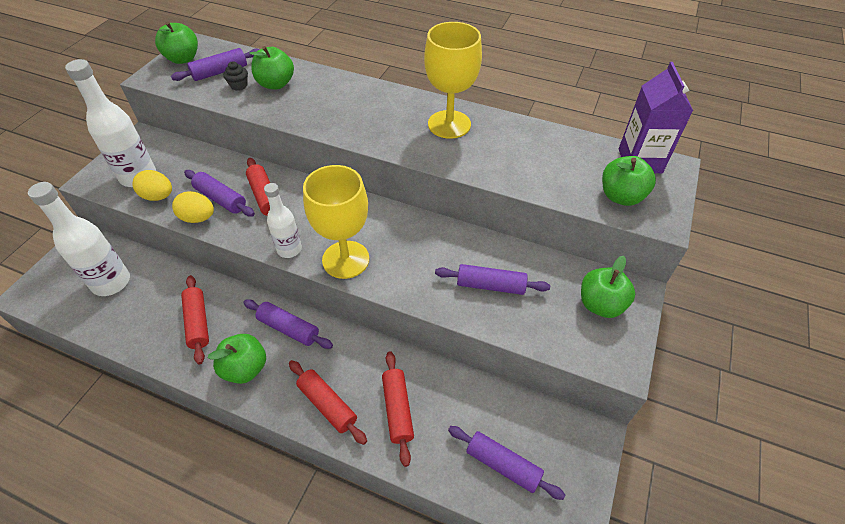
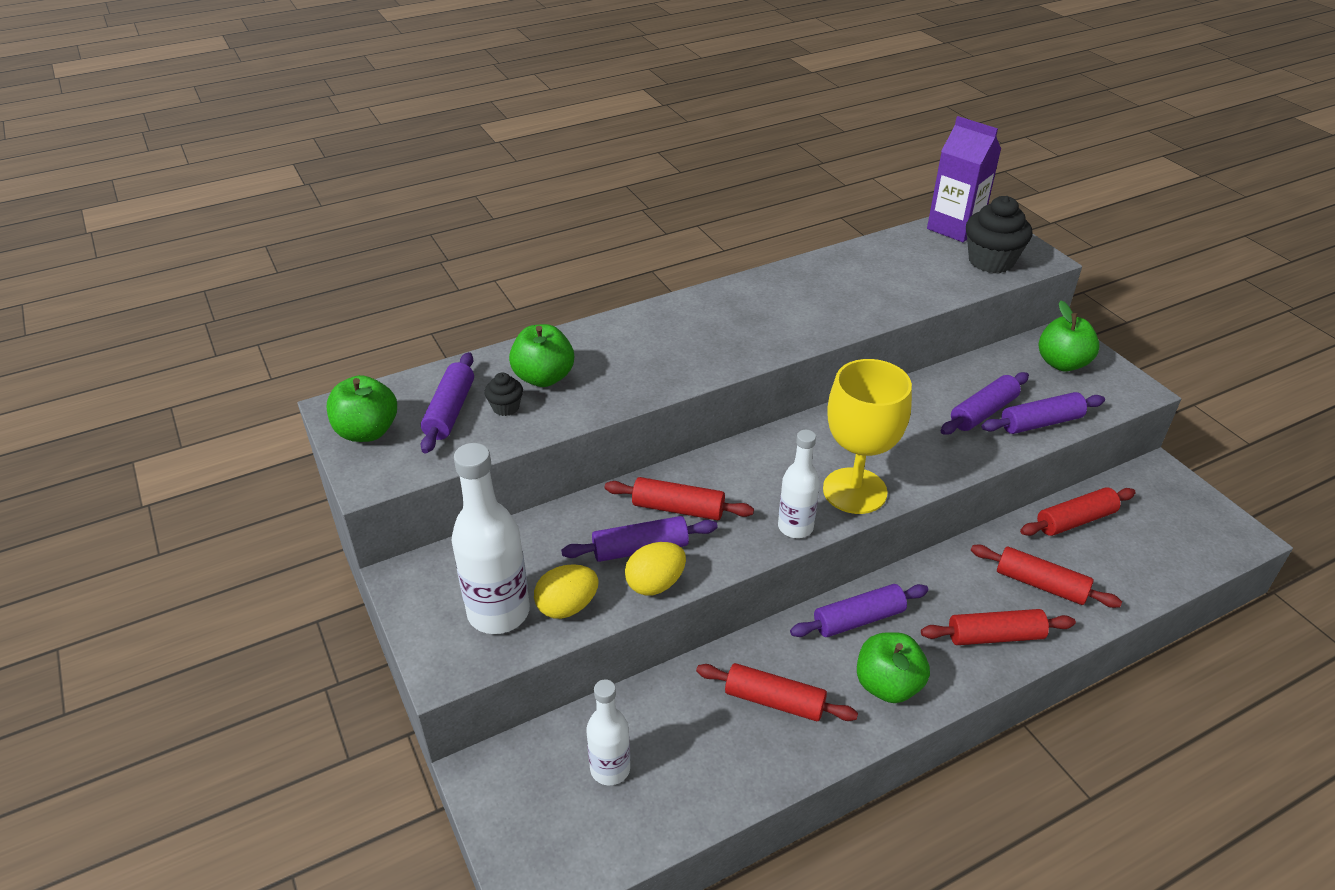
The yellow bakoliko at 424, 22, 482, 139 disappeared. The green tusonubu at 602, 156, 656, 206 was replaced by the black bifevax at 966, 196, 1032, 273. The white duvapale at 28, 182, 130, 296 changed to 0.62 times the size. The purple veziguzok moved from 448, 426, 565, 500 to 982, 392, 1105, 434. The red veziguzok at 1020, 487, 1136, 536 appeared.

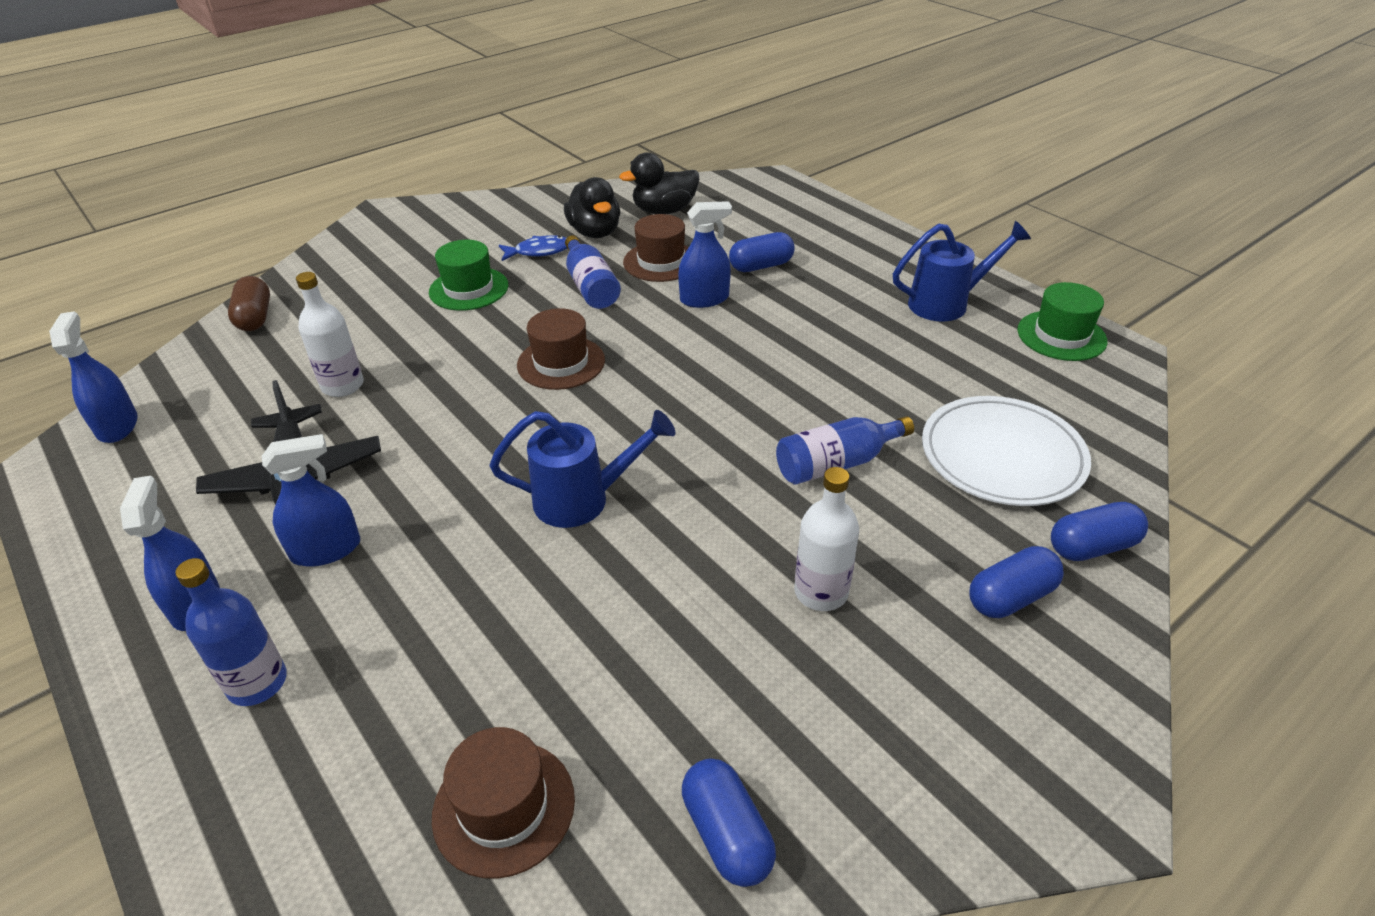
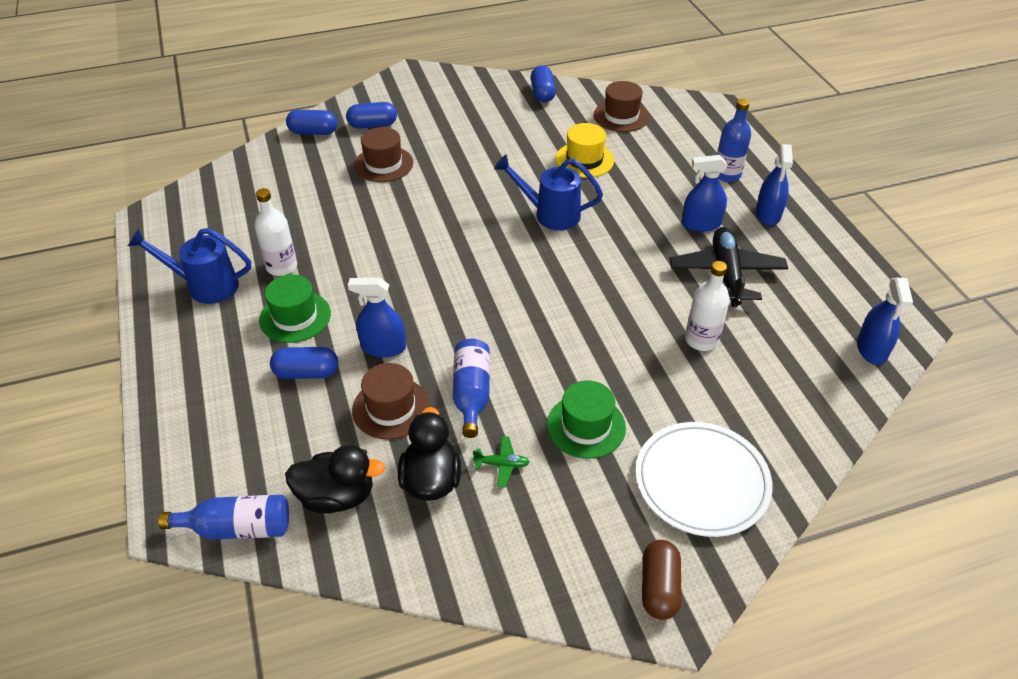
The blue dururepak at 499, 235, 567, 261 was replaced by the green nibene at 473, 436, 530, 487. The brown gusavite moved from 228, 276, 270, 331 to 642, 540, 682, 620. The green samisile moved from 1017, 282, 1108, 361 to 259, 274, 331, 343. The brown samisile moved from 517, 308, 605, 390 to 354, 127, 413, 182. The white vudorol moved from 922, 396, 1091, 506 to 635, 422, 773, 537. The blue duvapale moved from 776, 416, 914, 485 to 158, 495, 289, 540. The white duvapale moved from 794, 467, 859, 611 to 254, 188, 297, 276. The yellow samisile at 555, 123, 614, 178 appeared.

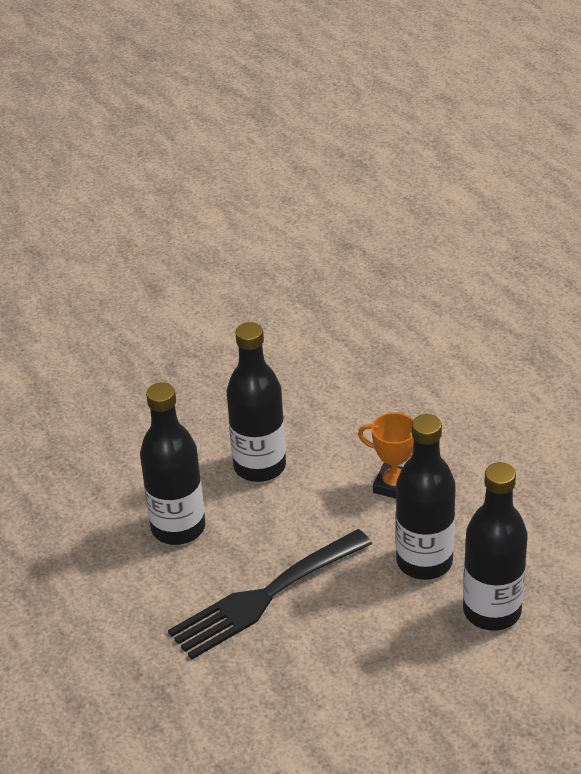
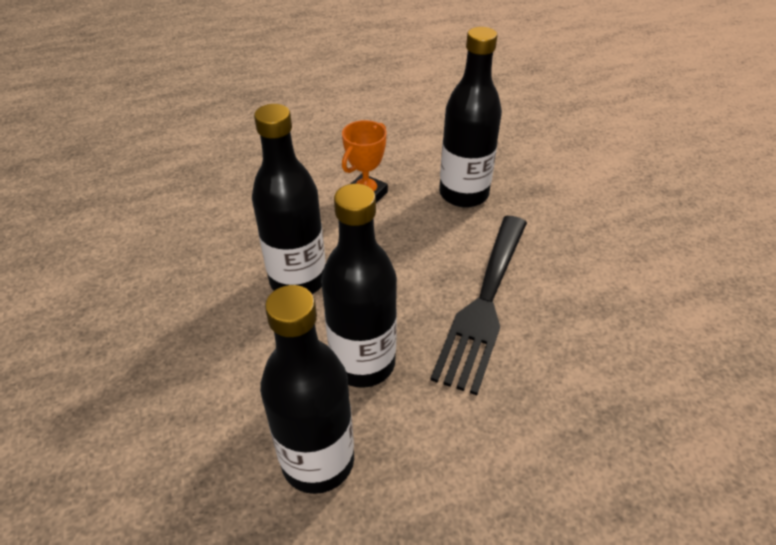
The black duvapale moved from 463, 462, 528, 631 to 260, 285, 354, 494. The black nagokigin at 168, 529, 372, 659 turned 45 degrees clockwise.

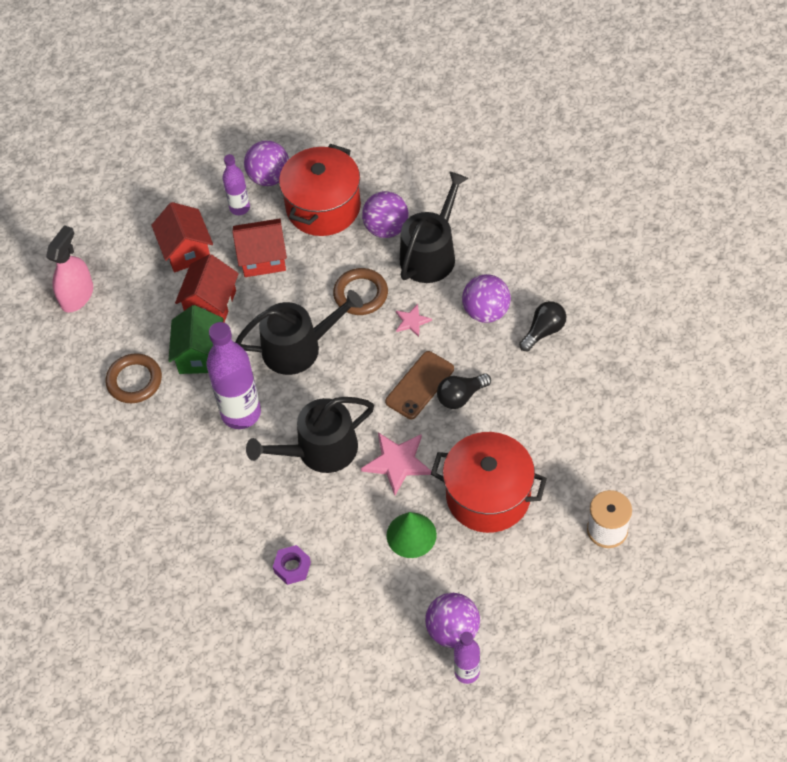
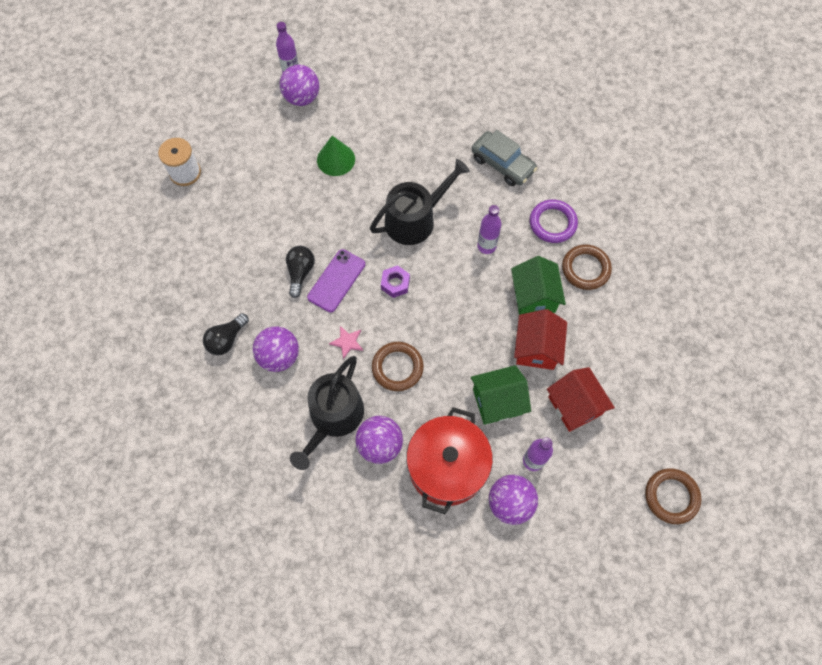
The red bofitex at 232, 218, 287, 277 became the green bofitex at 471, 365, 531, 425. The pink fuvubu at 46, 225, 93, 313 disappeared. The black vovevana at 236, 290, 363, 375 disappeared. The purple duvapale at 206, 322, 261, 429 changed to 0.56 times the size. The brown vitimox at 385, 351, 454, 419 became the purple vitimox at 307, 249, 365, 312. The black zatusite at 437, 373, 491, 409 turned 45 degrees counterclockwise. The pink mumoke at 361, 432, 431, 495 disappeared. The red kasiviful at 431, 432, 547, 533 disappeared. The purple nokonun moved from 273, 545, 311, 585 to 381, 265, 410, 298. The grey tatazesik at 471, 130, 537, 186 appeared. The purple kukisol at 530, 199, 578, 243 appeared. The brown kukisol at 645, 468, 701, 524 appeared.

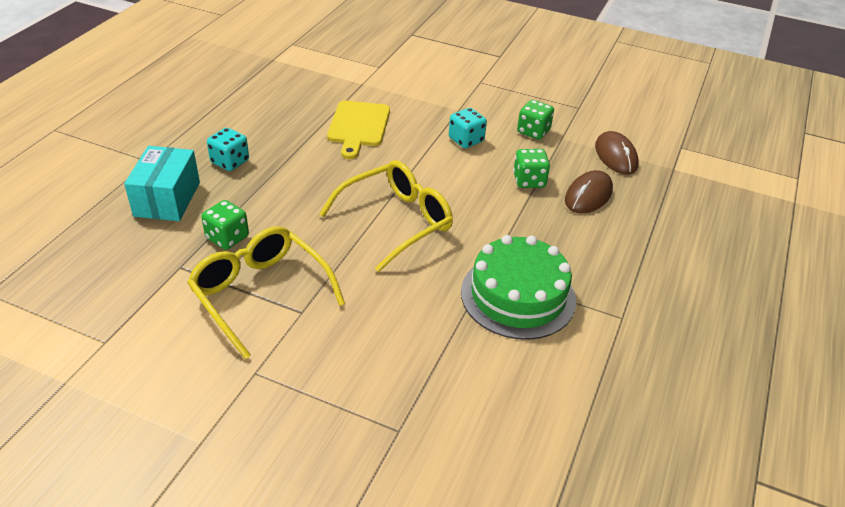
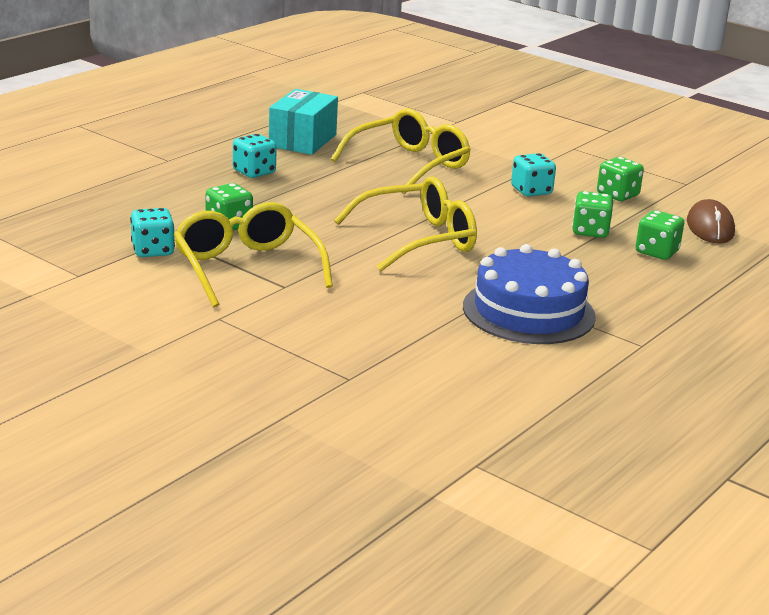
The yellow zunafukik at 327, 101, 390, 159 was replaced by the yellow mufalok at 331, 108, 471, 194. The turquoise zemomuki moved from 124, 146, 200, 221 to 269, 89, 338, 155. The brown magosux at 565, 170, 613, 214 was replaced by the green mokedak at 635, 210, 684, 260. The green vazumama at 461, 235, 576, 340 became the blue vazumama at 463, 244, 596, 344. The turquoise mokedak at 130, 208, 175, 257 appeared.

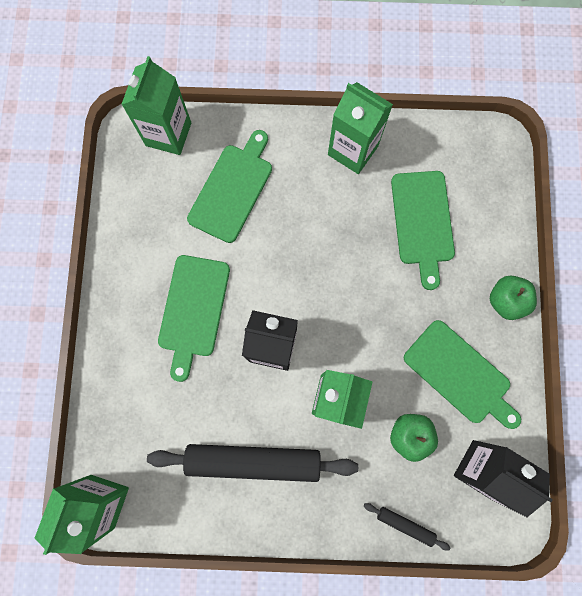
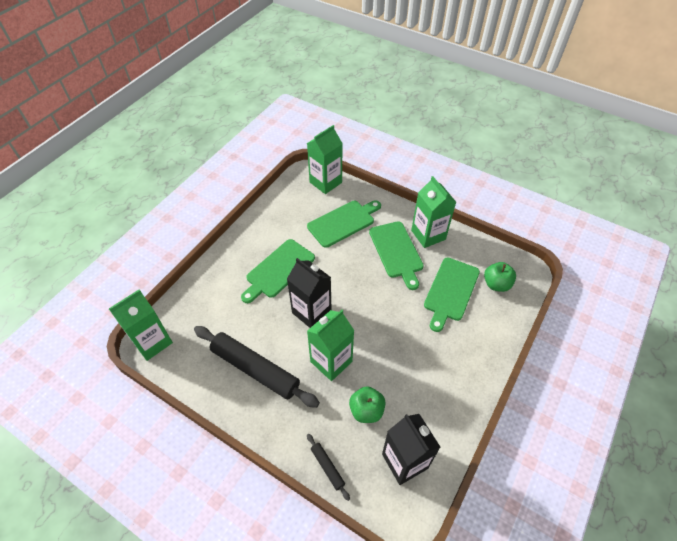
The green tusonubu moved from 490, 275, 537, 320 to 484, 262, 516, 292. The green zunafukik moved from 404, 320, 521, 429 to 369, 221, 424, 290.

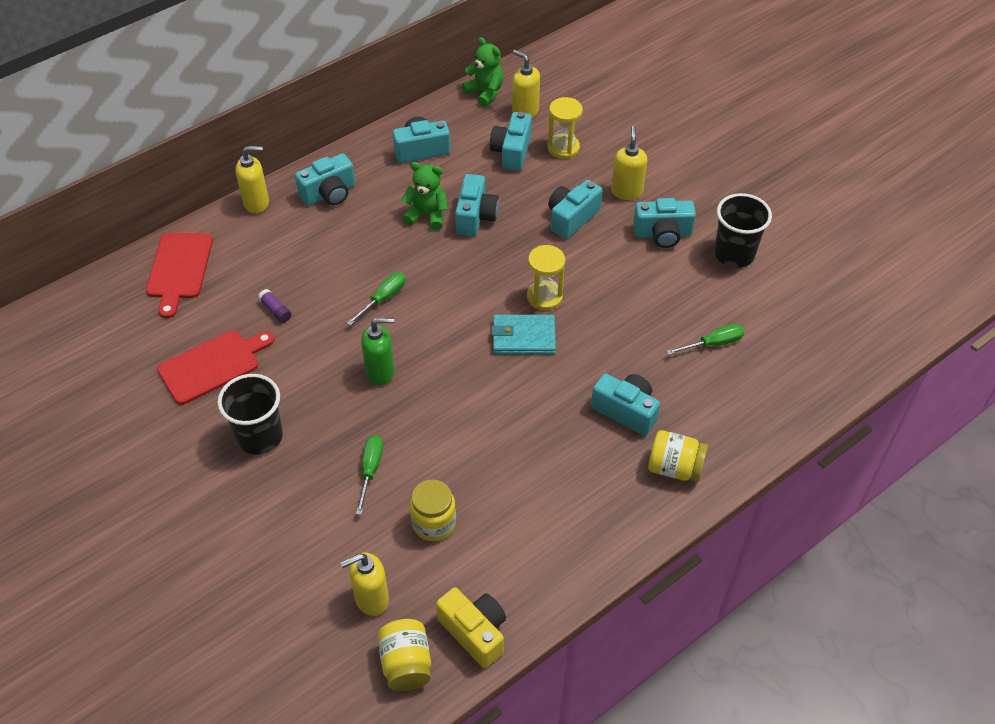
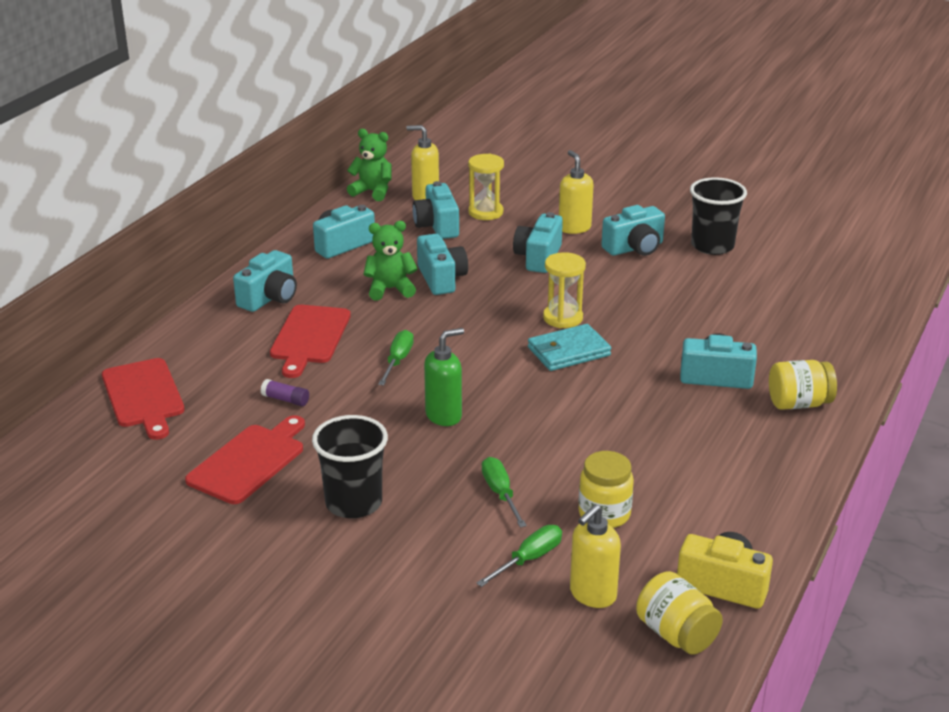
The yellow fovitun at 235, 146, 269, 213 disappeared. The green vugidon moved from 666, 324, 744, 355 to 476, 525, 562, 587. The red zunafukik at 270, 305, 351, 378 appeared.

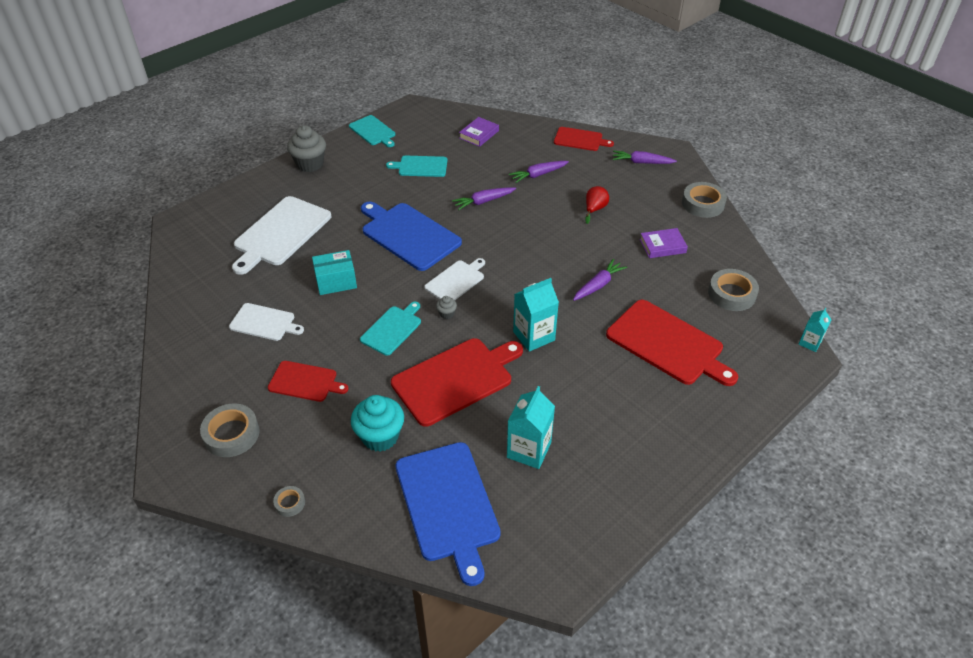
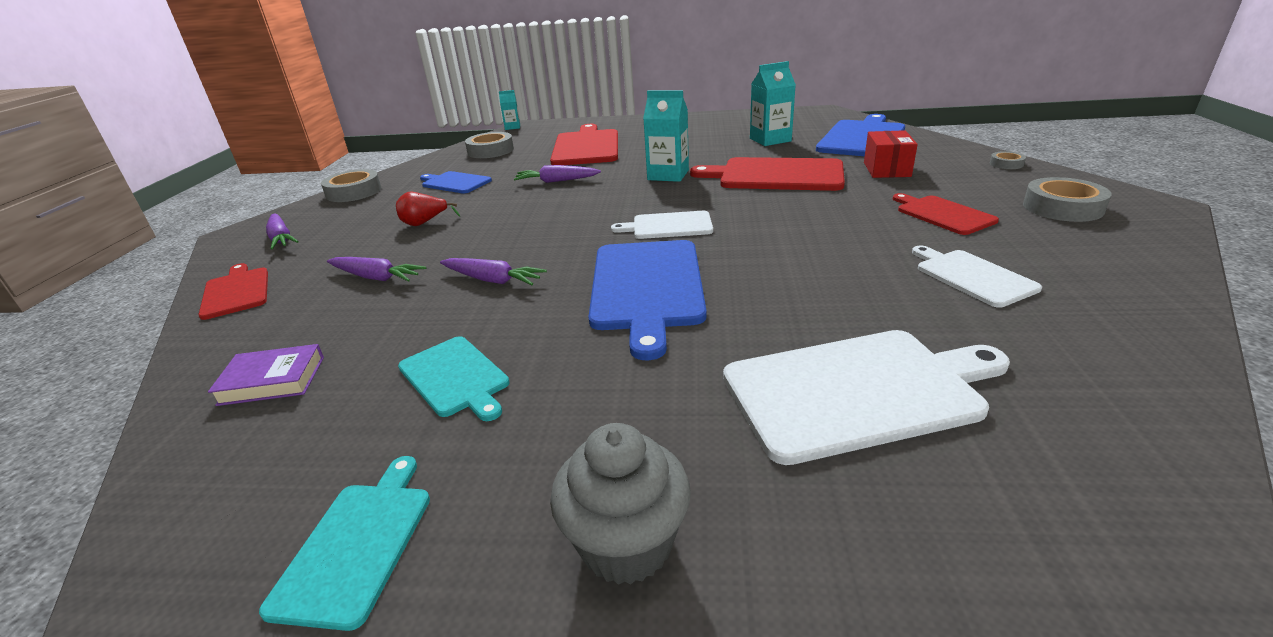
The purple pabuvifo at 640, 228, 688, 258 was replaced by the blue zunafukik at 420, 171, 492, 194. The turquoise zemomuki at 312, 250, 357, 295 disappeared. The grey bifevax at 436, 296, 457, 319 disappeared. The turquoise zunafukik at 360, 302, 421, 356 disappeared. The turquoise bifevax at 351, 395, 404, 452 was replaced by the red zemomuki at 864, 130, 918, 178.

